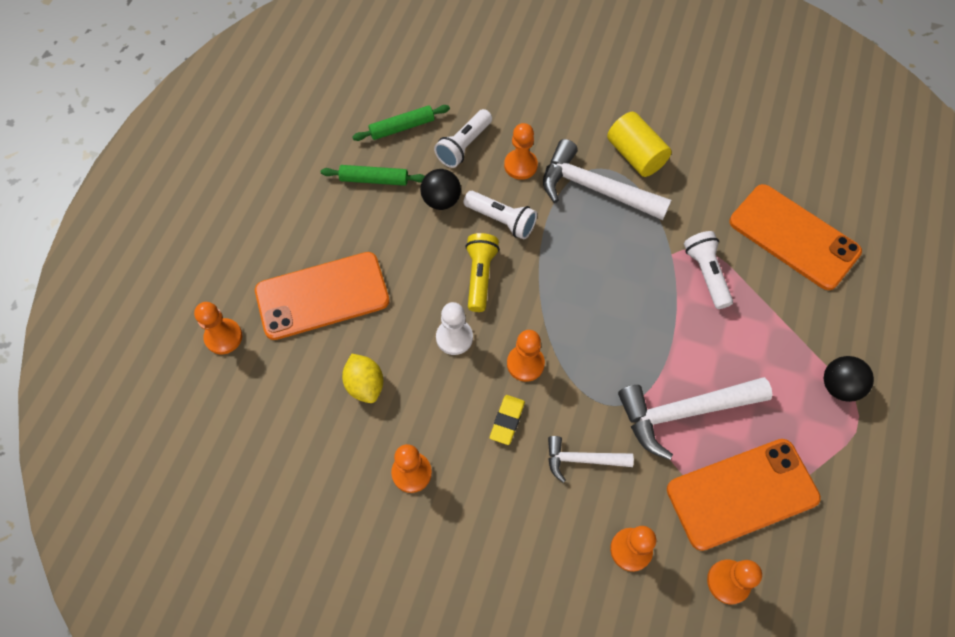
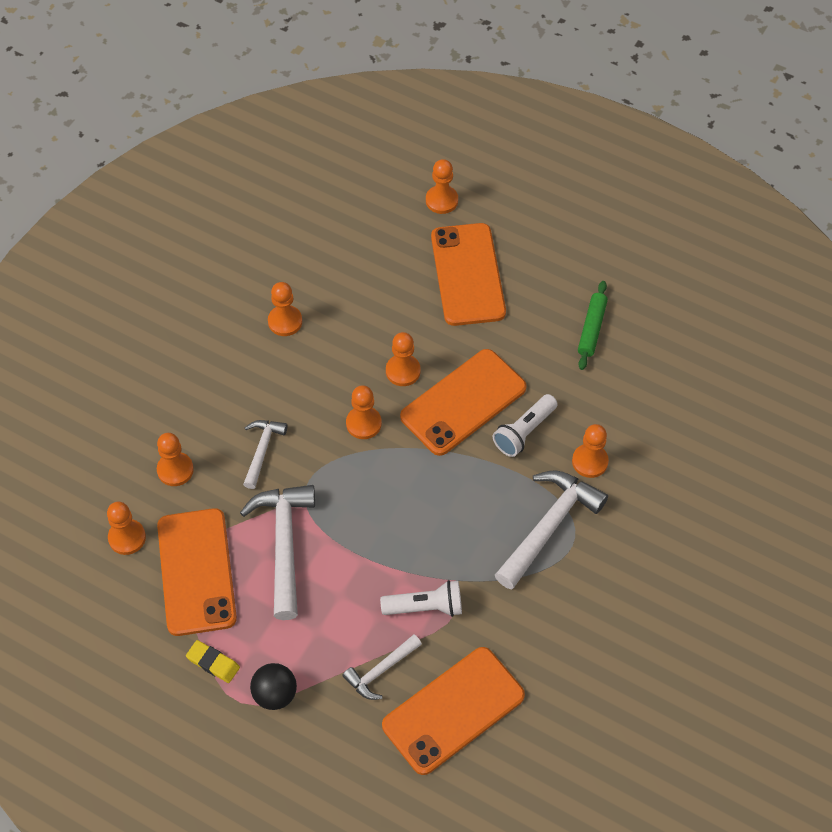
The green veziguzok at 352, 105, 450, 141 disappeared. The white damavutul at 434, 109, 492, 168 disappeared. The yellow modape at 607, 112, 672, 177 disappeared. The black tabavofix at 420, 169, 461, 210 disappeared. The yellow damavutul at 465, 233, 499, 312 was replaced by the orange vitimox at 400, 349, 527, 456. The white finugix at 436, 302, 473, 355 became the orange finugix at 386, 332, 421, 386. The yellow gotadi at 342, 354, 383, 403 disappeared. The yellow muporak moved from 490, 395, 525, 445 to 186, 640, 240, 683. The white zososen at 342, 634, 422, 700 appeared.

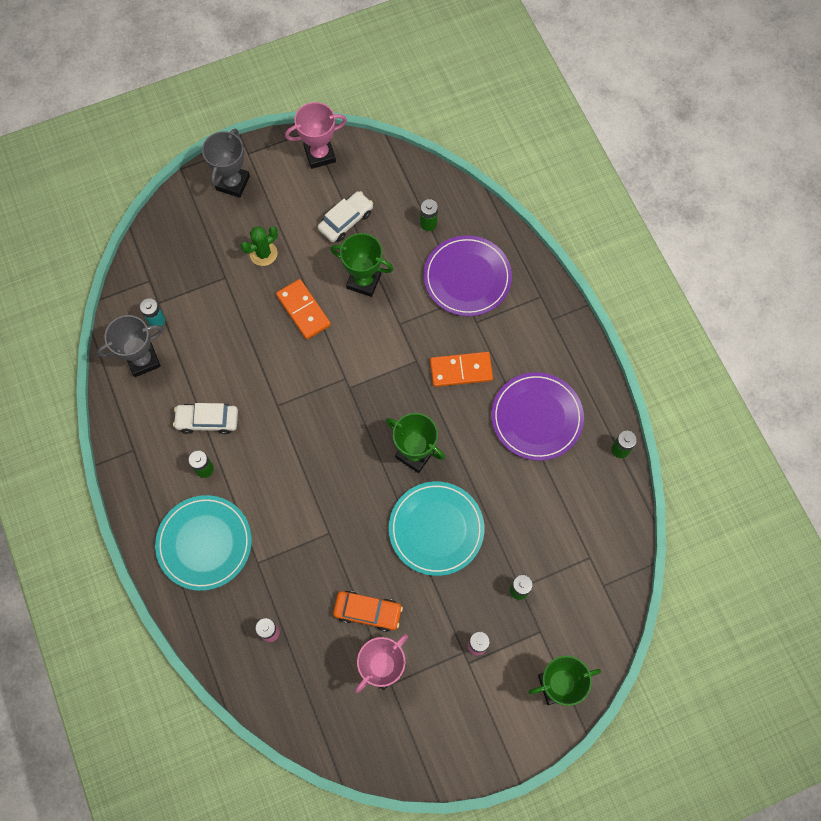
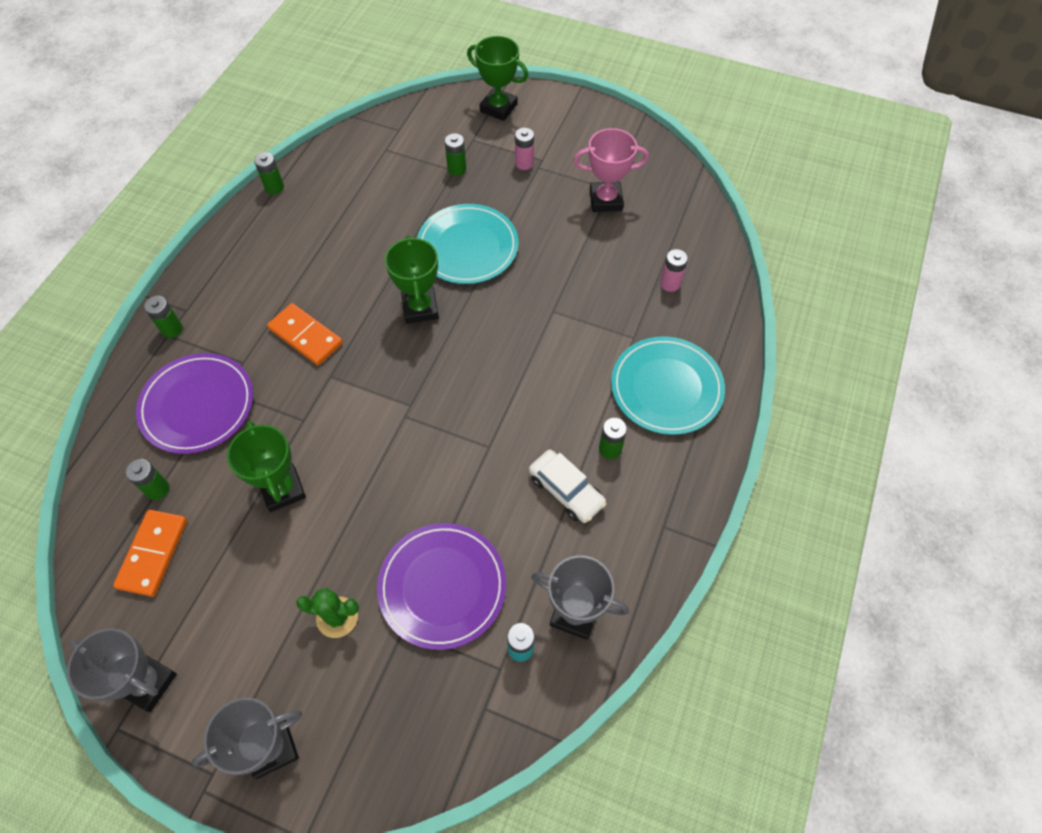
The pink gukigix at 285, 102, 347, 169 became the grey gukigix at 67, 628, 177, 712. The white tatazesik at 318, 191, 373, 242 disappeared. The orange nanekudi moved from 276, 279, 331, 339 to 113, 510, 187, 597. The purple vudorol moved from 491, 372, 584, 461 to 377, 523, 506, 650. The orange tatazesik at 333, 591, 403, 632 disappeared. The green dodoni at 144, 296, 183, 338 appeared.

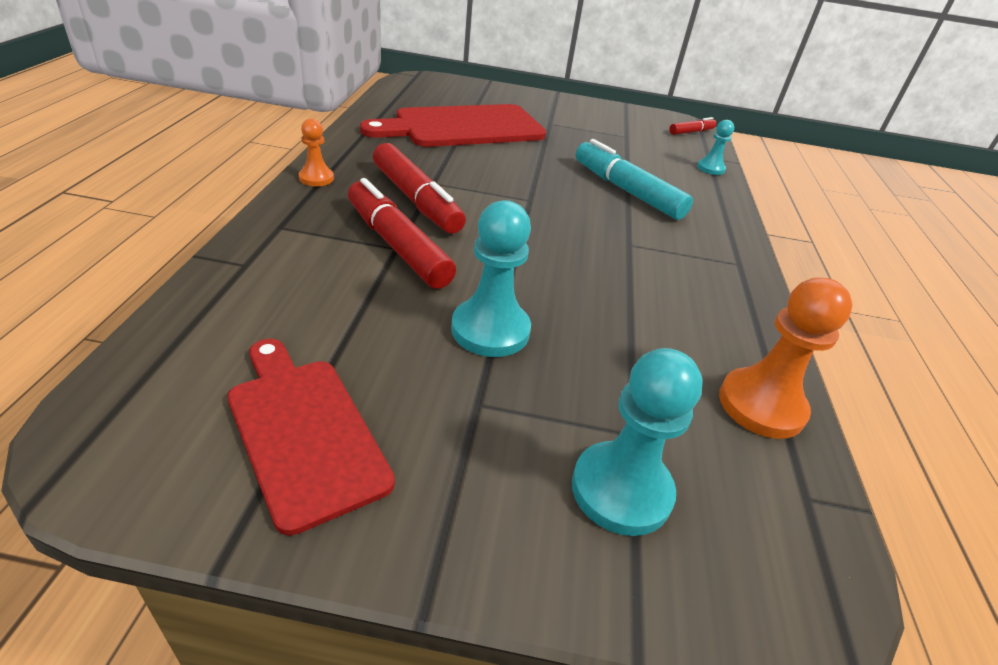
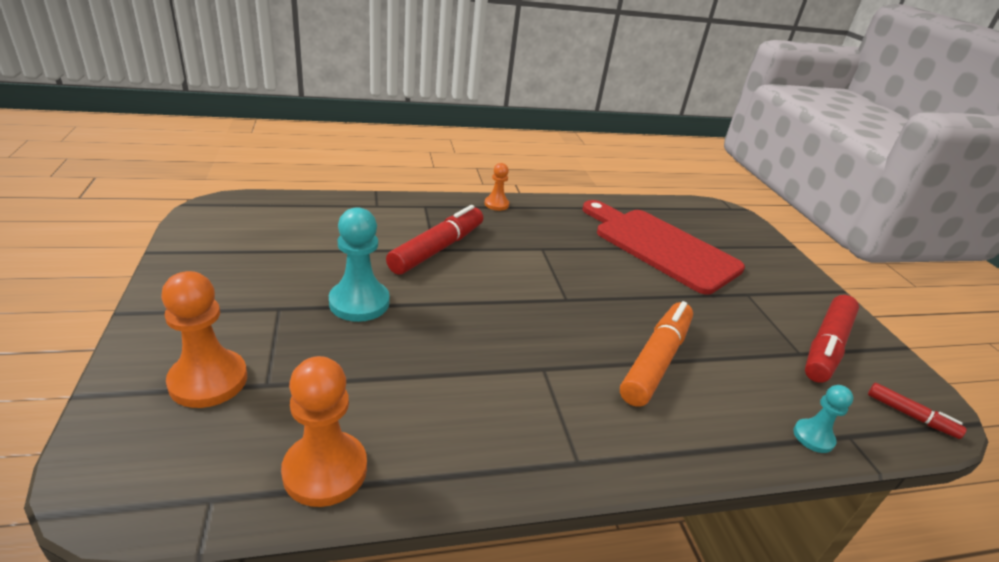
The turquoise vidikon at 576, 139, 693, 220 became the orange vidikon at 620, 301, 693, 407. The red vidikon moved from 373, 143, 466, 234 to 805, 295, 859, 383. The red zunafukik at 227, 339, 395, 536 disappeared. The turquoise finugix at 572, 348, 702, 536 became the orange finugix at 161, 271, 247, 408.

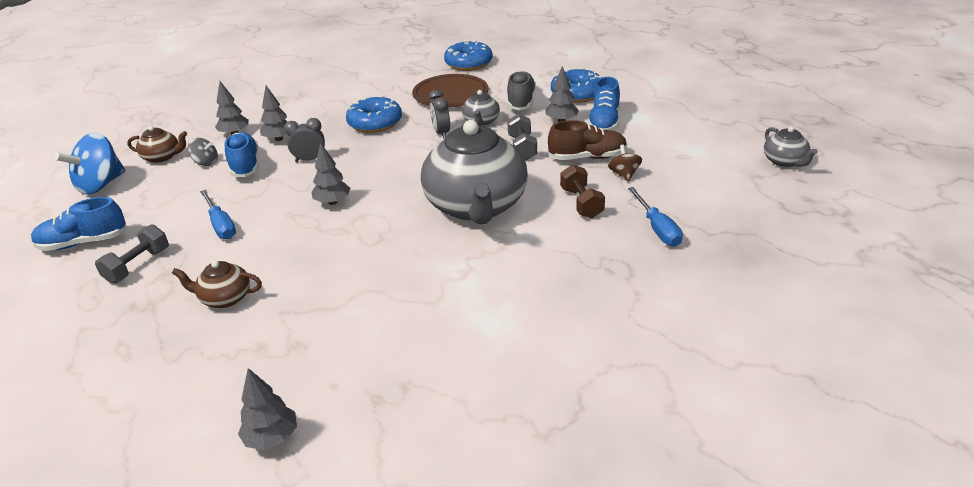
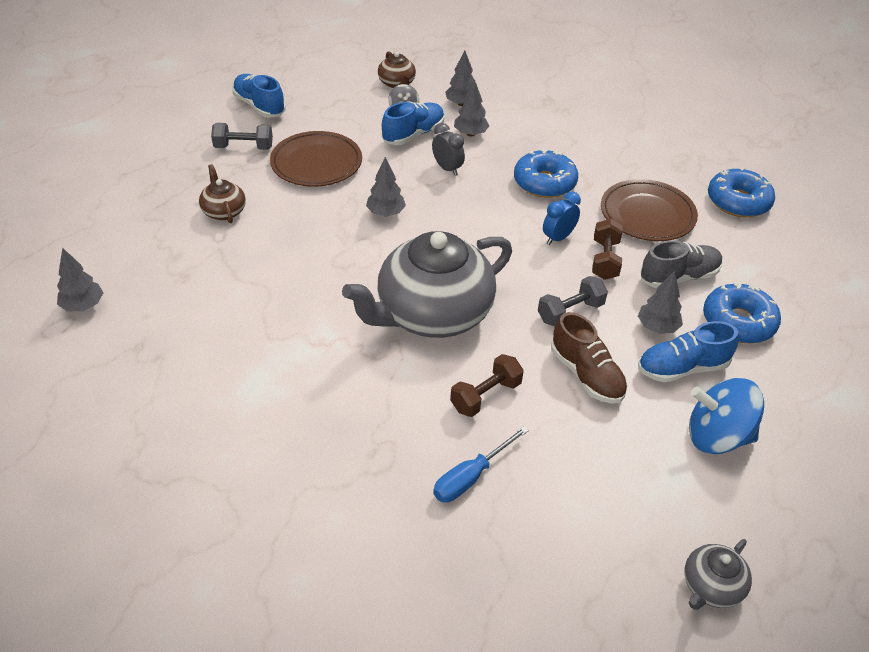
The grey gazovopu at 429, 90, 450, 139 became the blue gazovopu at 543, 192, 581, 245. The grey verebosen at 462, 90, 500, 126 was replaced by the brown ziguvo at 592, 219, 623, 280. The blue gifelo moved from 54, 133, 125, 195 to 689, 378, 764, 454. The brown gifelo at 608, 145, 642, 181 disappeared. The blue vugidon at 200, 190, 236, 239 was replaced by the brown vudorol at 270, 131, 362, 187.

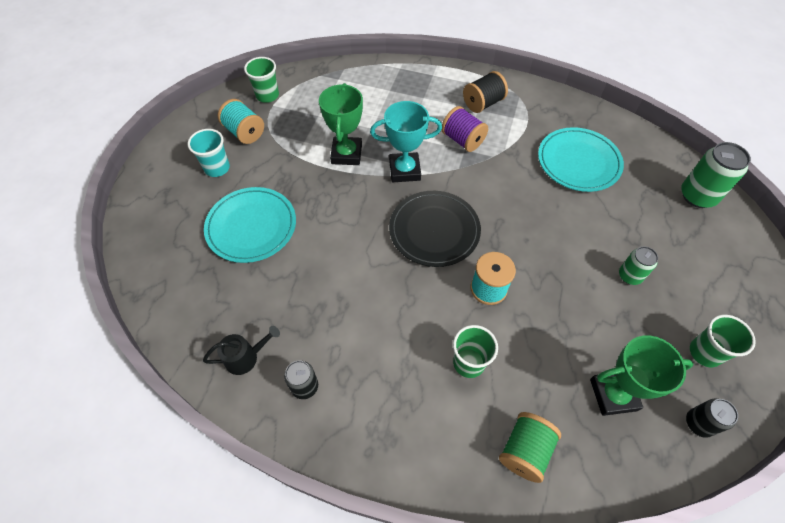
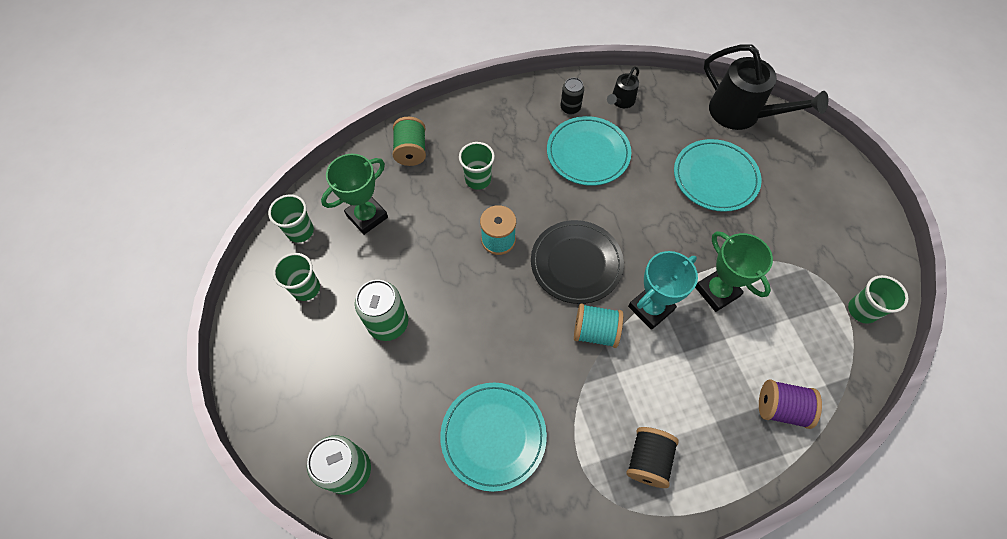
The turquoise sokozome moved from 218, 99, 264, 144 to 574, 303, 623, 348. The purple sokozome moved from 441, 106, 488, 152 to 759, 380, 822, 429. The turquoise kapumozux at 188, 129, 230, 177 disappeared. The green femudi at 619, 246, 658, 285 changed to 1.68 times the size. The black femudi at 686, 399, 738, 438 was replaced by the green kapumozux at 268, 194, 314, 243. The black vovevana at 704, 45, 828, 130 appeared. The turquoise vudorol at 547, 116, 631, 186 appeared.

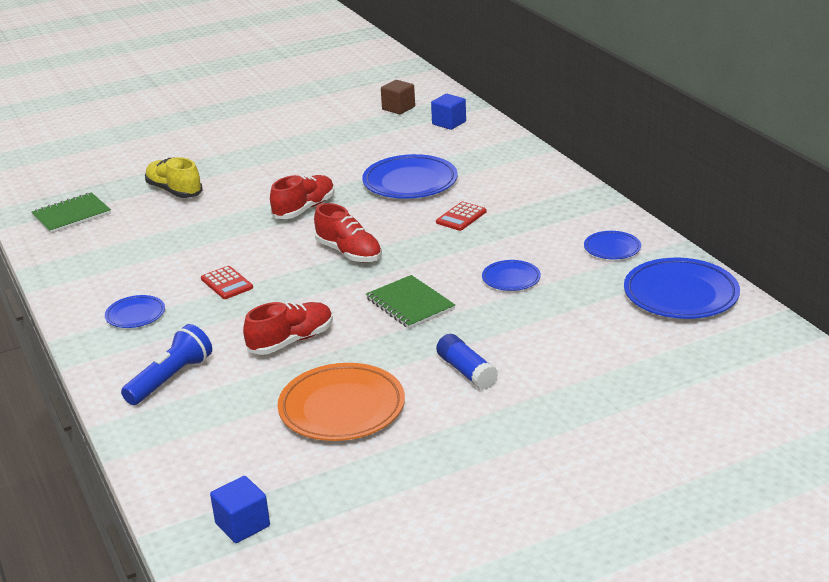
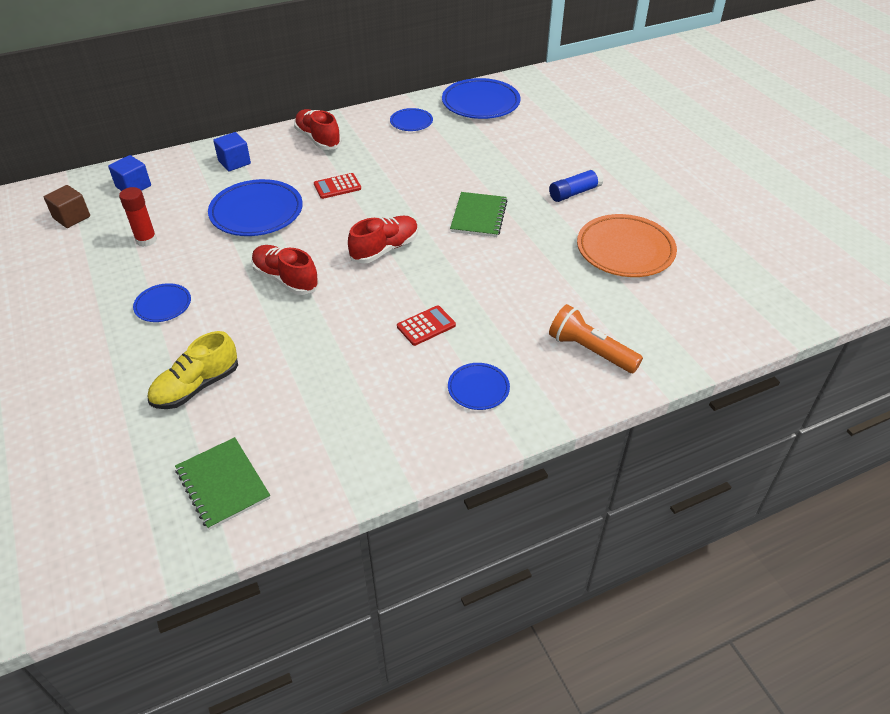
The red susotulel at 436, 202, 487, 231 turned 120 degrees clockwise. The blue vudorol moved from 482, 260, 541, 291 to 133, 283, 191, 322. The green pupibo at 366, 275, 455, 329 turned 45 degrees counterclockwise. The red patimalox moved from 243, 302, 333, 355 to 294, 109, 341, 150. The blue damavutul at 121, 324, 212, 405 became the orange damavutul at 549, 304, 643, 373. The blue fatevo moved from 210, 476, 270, 543 to 213, 132, 251, 171. The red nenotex at 119, 187, 157, 247 appeared.

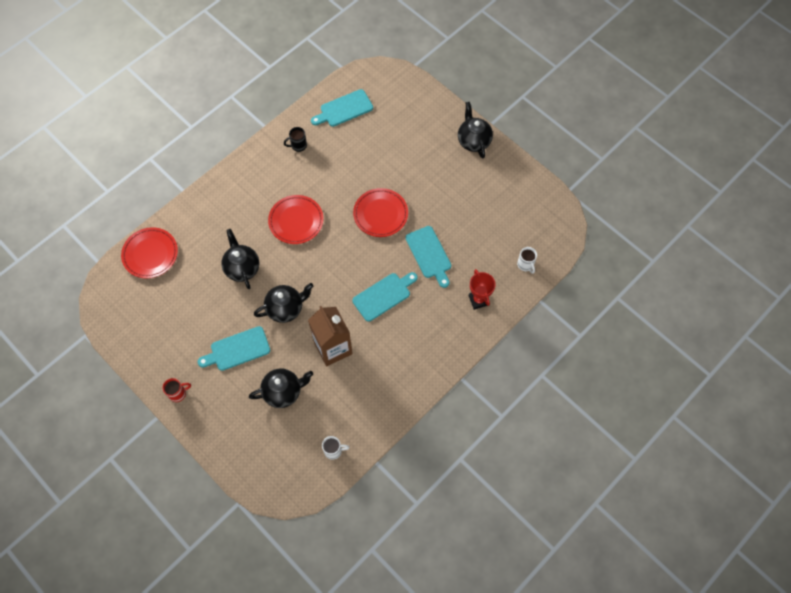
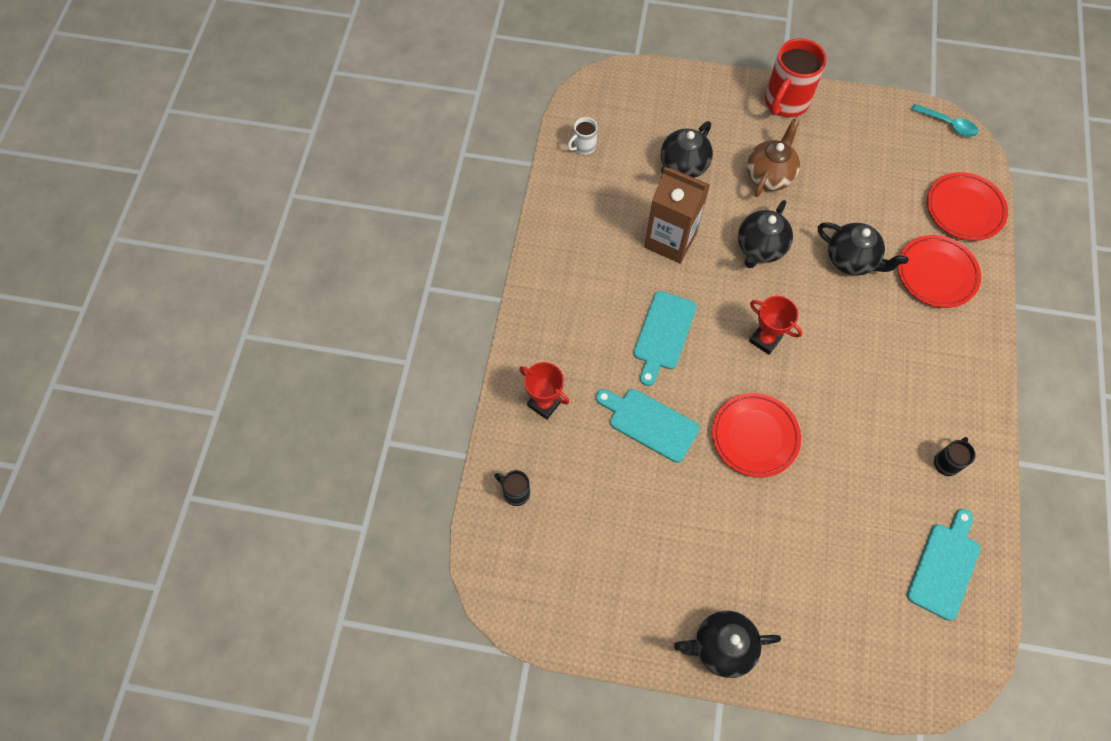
The black verebosen at 458, 102, 493, 158 turned 135 degrees clockwise. The red vudorol moved from 268, 195, 323, 244 to 897, 235, 981, 308. The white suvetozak at 517, 247, 537, 274 became the black suvetozak at 494, 470, 530, 506. The turquoise zunafukik at 198, 326, 271, 371 was replaced by the brown verebosen at 747, 119, 800, 197. The red suvetozak at 163, 378, 191, 402 changed to 2.05 times the size. The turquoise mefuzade at 911, 104, 978, 137 appeared. The red gukigix at 749, 296, 802, 355 appeared.

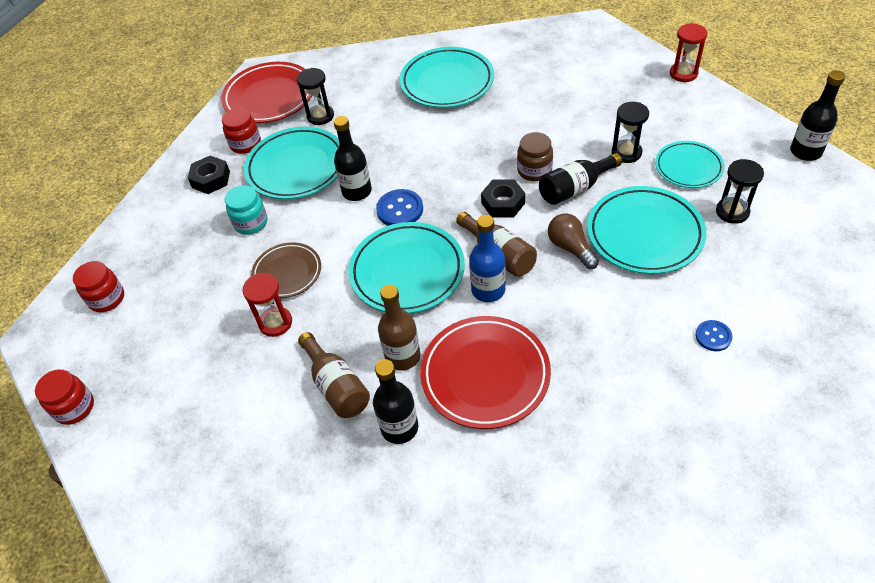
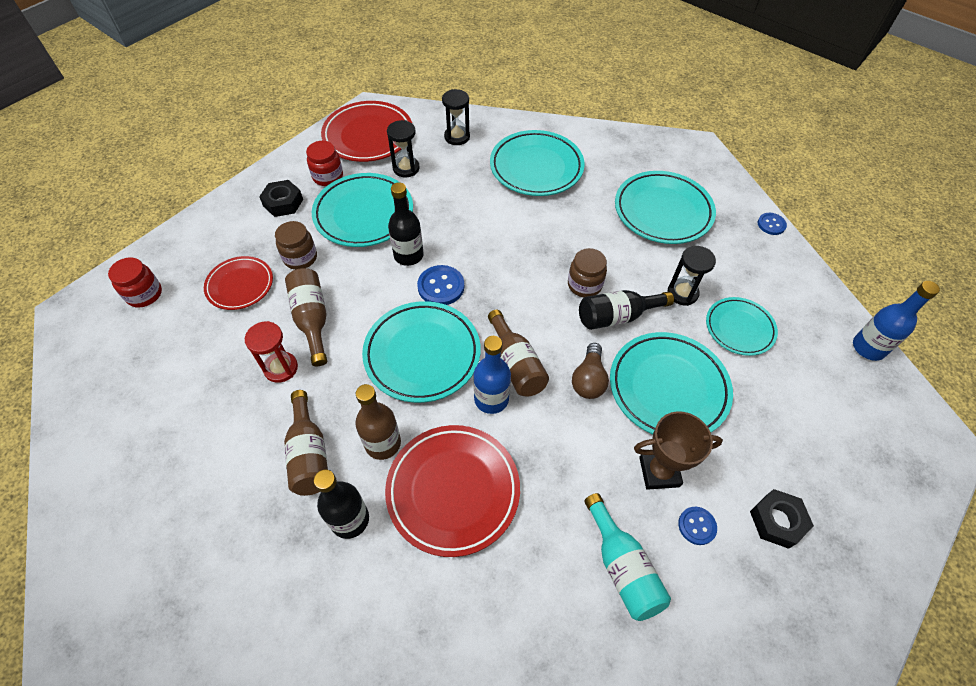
The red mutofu at 670, 23, 707, 82 was replaced by the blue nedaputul at 758, 213, 787, 235. The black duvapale at 790, 70, 845, 161 became the blue duvapale at 853, 281, 940, 361. The black mutofu moved from 716, 159, 764, 224 to 442, 89, 470, 145. The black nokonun moved from 481, 179, 525, 217 to 750, 489, 814, 549. The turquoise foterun at 225, 185, 268, 235 became the brown foterun at 275, 221, 317, 270. The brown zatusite at 548, 213, 599, 269 turned 150 degrees counterclockwise. The brown vudorol at 251, 242, 321, 298 was replaced by the brown duvapale at 285, 268, 327, 366. The red foterun at 35, 369, 94, 425 disappeared. The turquoise vudorol at 615, 171, 716, 244 appeared. The red vudorol at 204, 256, 273, 310 appeared. The brown gukigix at 634, 411, 723, 490 appeared. The turquoise duvapale at 584, 493, 671, 621 appeared.

